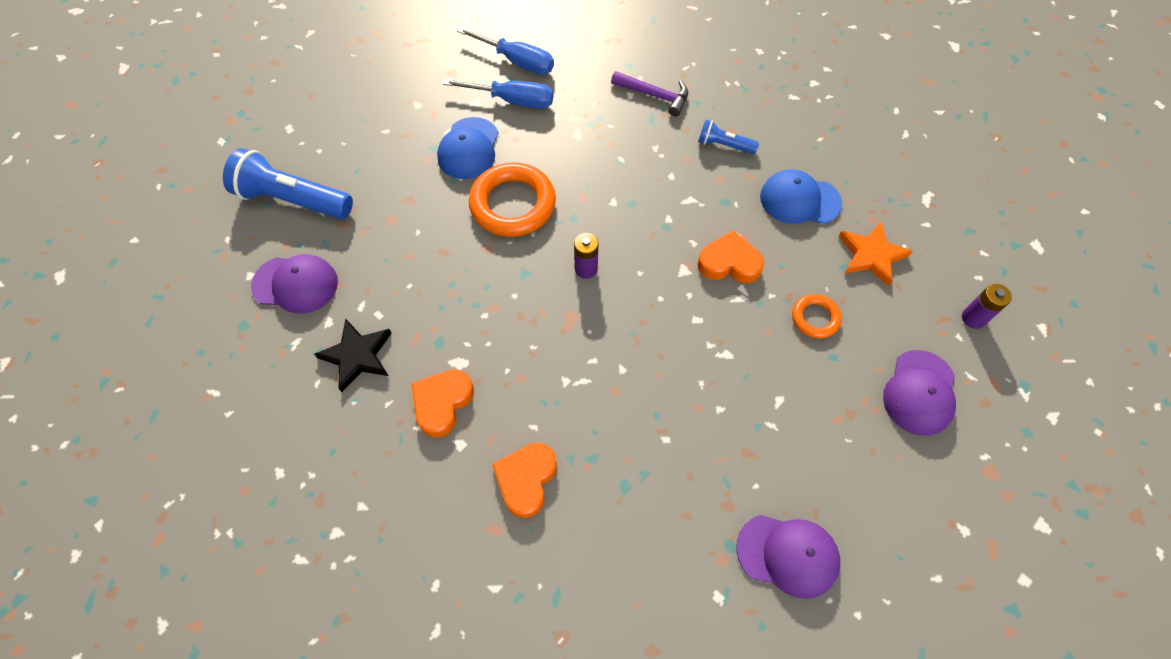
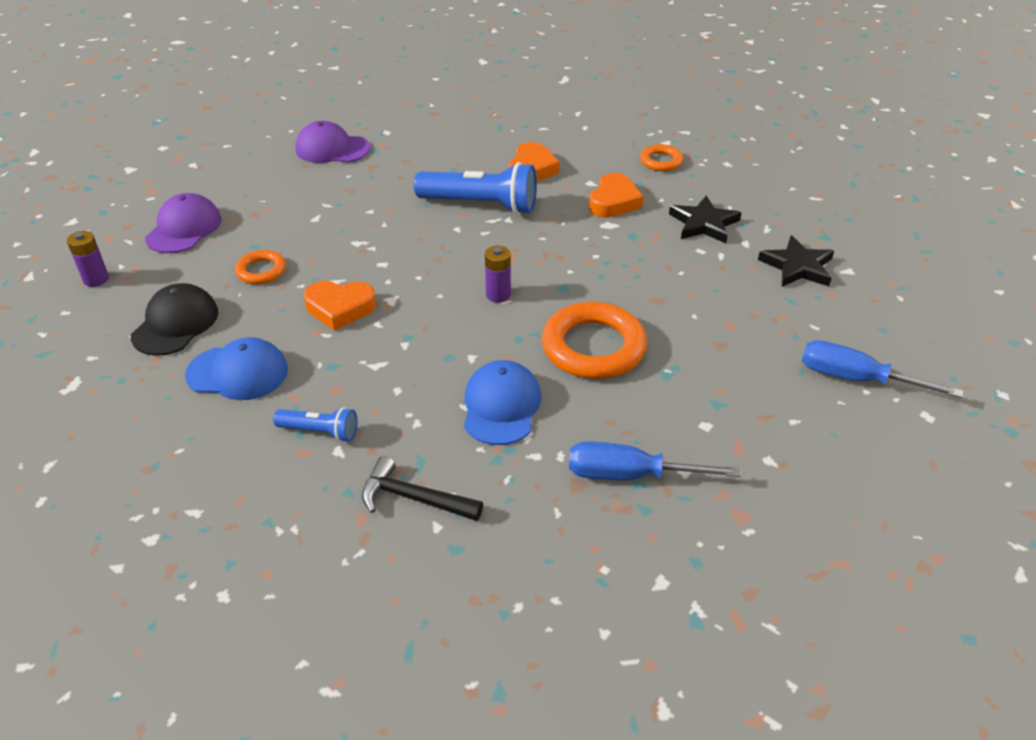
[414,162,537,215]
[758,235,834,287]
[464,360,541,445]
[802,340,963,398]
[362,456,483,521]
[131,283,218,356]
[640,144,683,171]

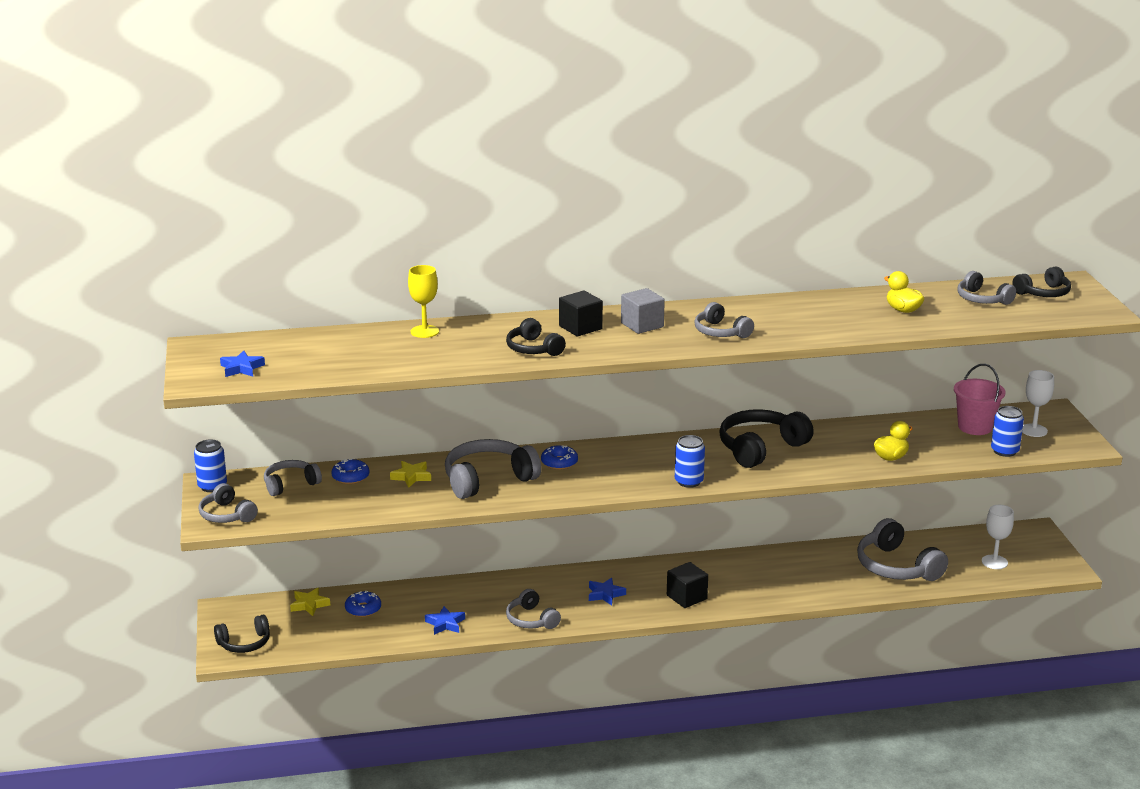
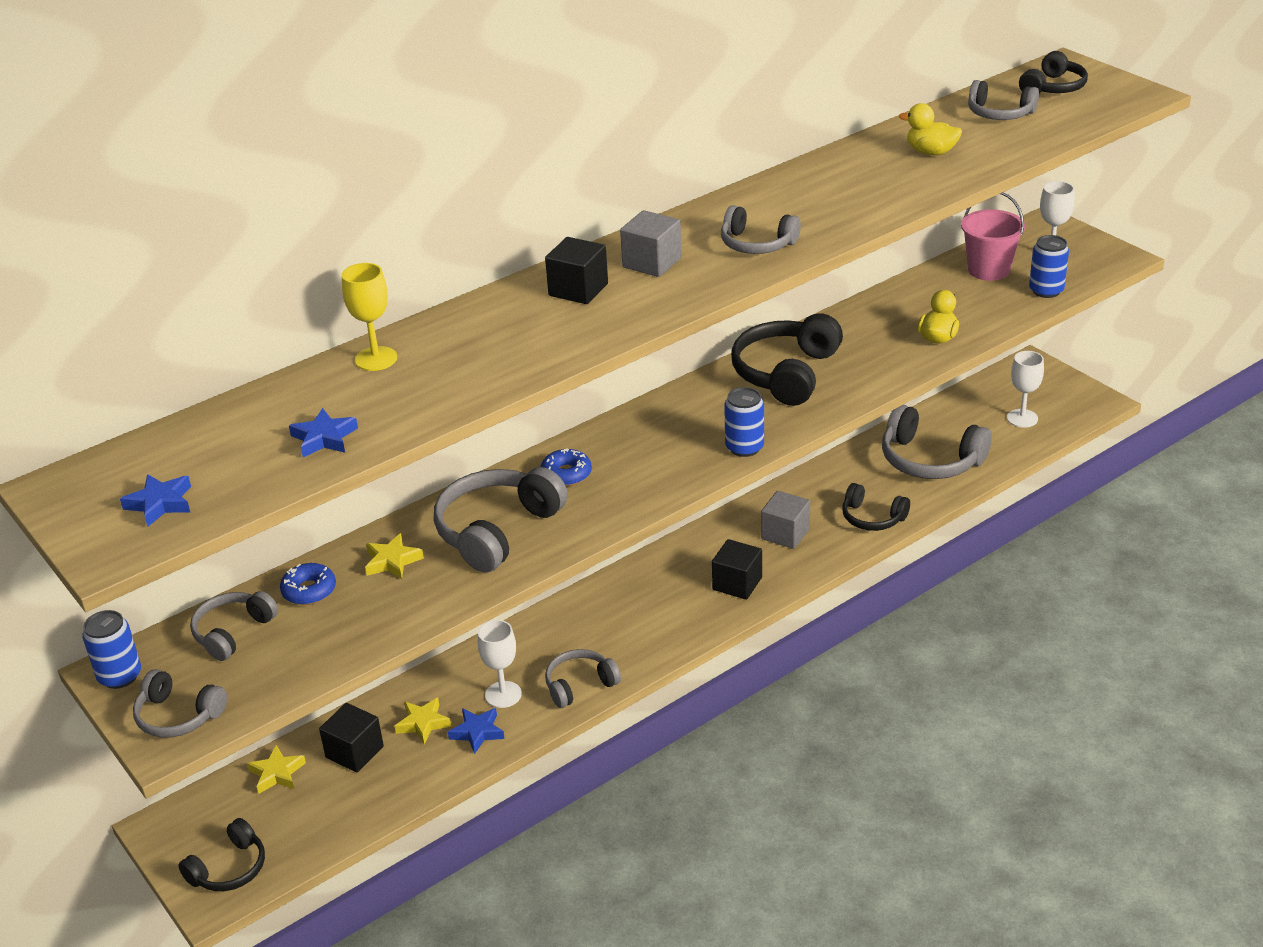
[319,703,384,772]
[842,483,910,531]
[545,649,621,708]
[289,408,358,457]
[394,698,451,744]
[478,620,522,708]
[761,491,810,549]

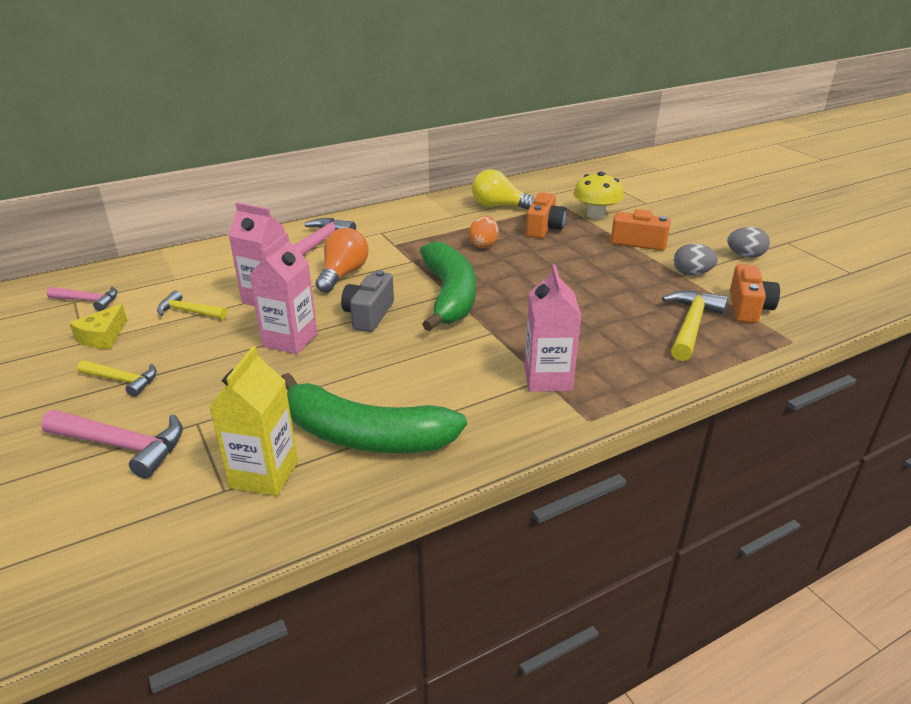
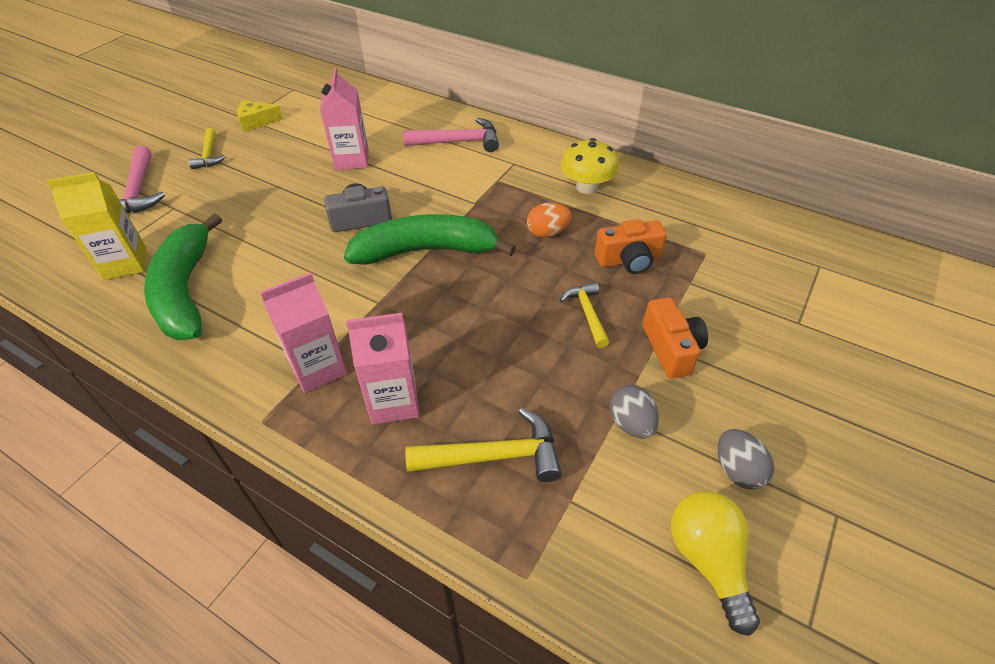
[47,286,118,311] (first image)
[560,282,609,348]
[346,313,420,425]
[316,228,369,293] (first image)
[344,214,516,265]
[671,491,760,636]
[561,138,619,194]
[730,264,780,323] (first image)

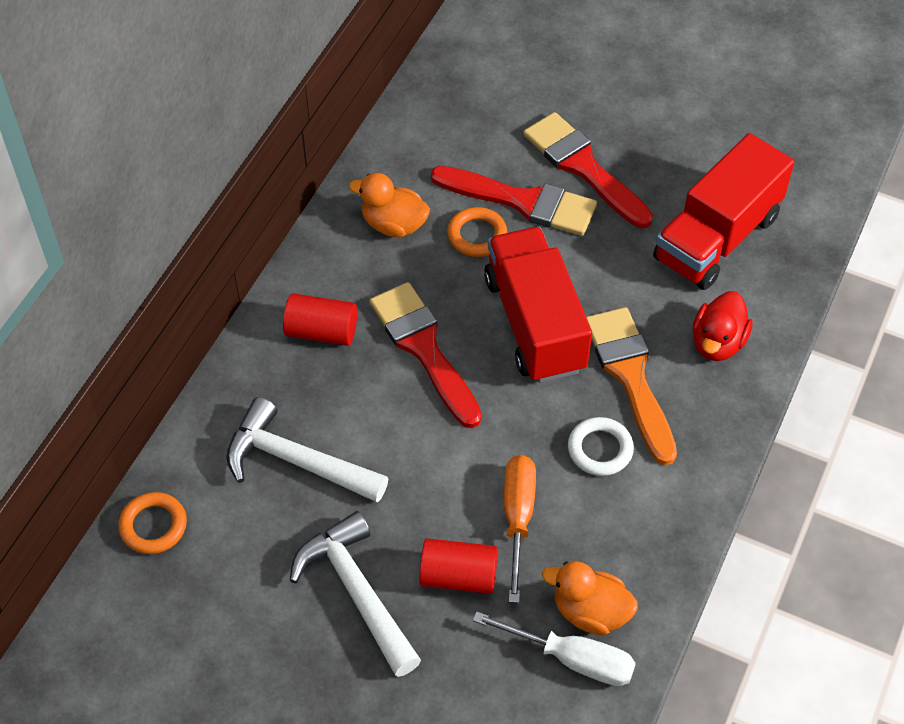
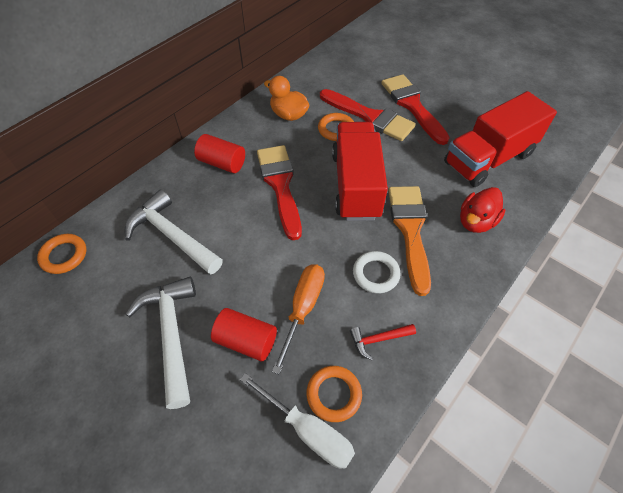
[306,366,362,422]
[350,324,416,360]

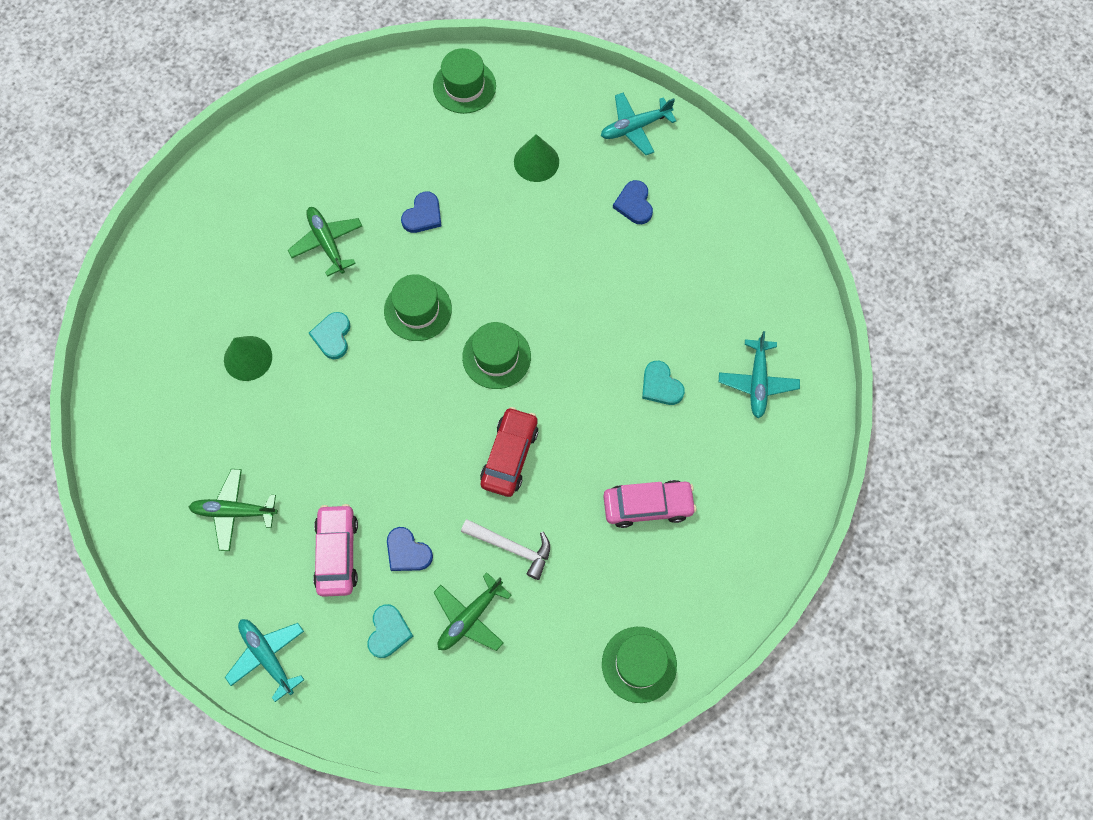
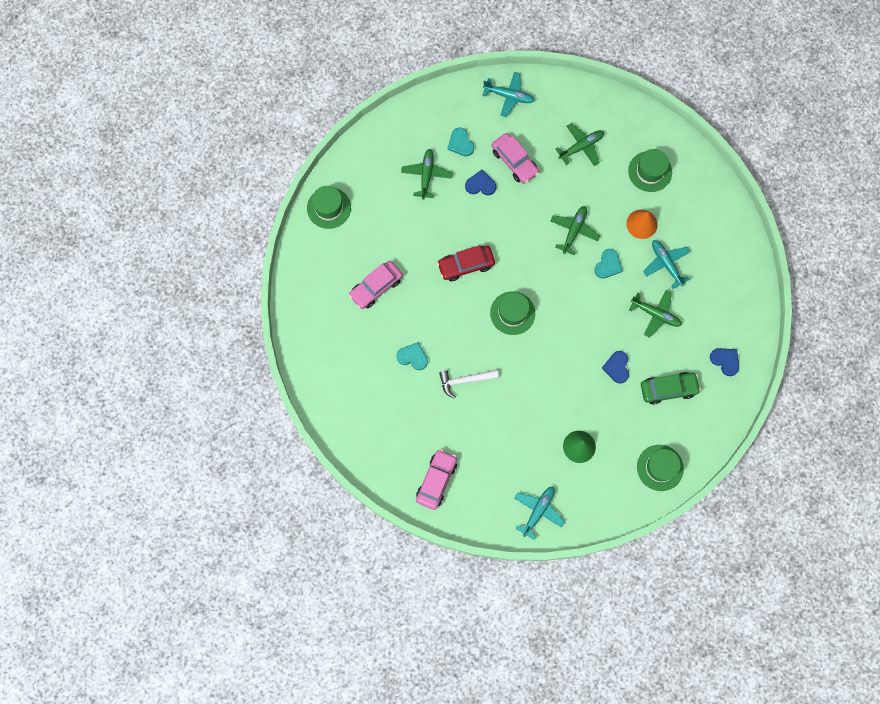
[626,210,658,239]
[594,249,622,279]
[628,149,672,192]
[439,369,499,399]
[437,245,495,281]
[710,348,739,376]
[643,240,691,289]
[416,449,457,510]
[550,206,600,255]
[641,372,701,405]

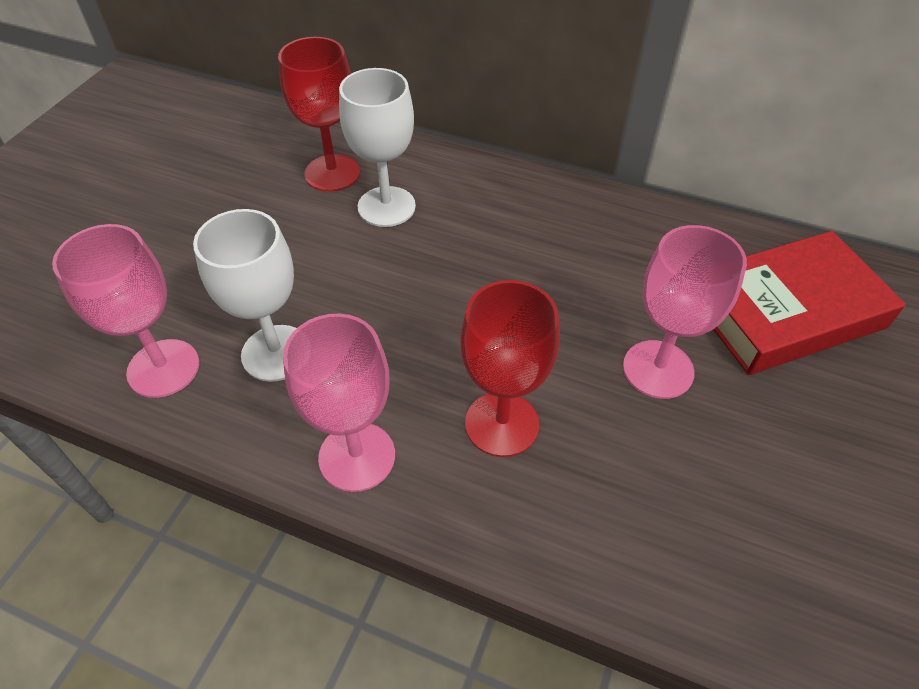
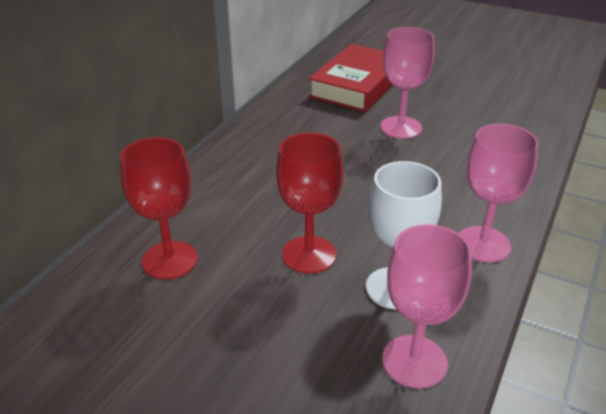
[339,68,416,227] (first image)
[276,133,344,274]
[309,44,393,112]

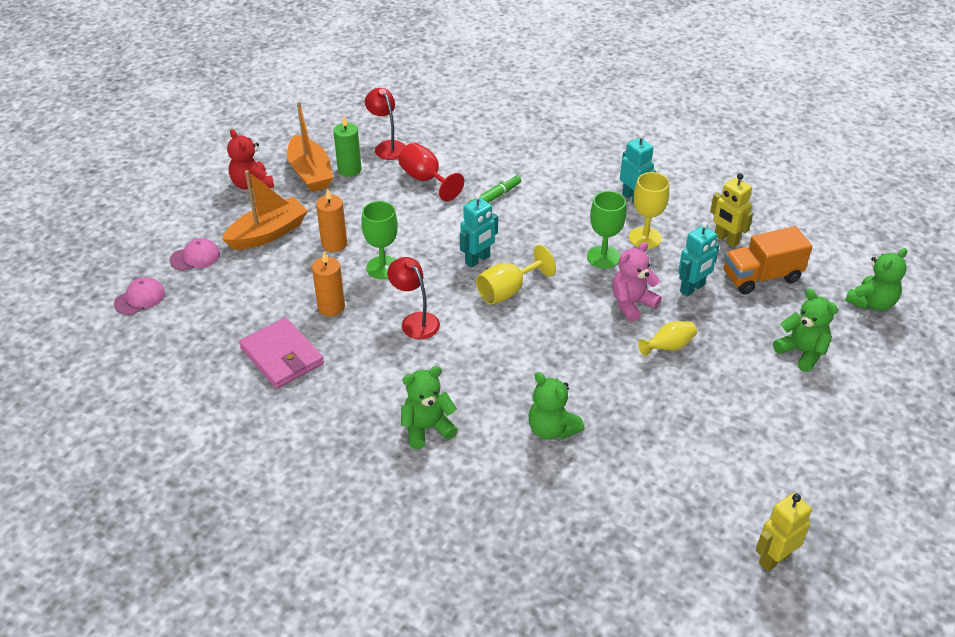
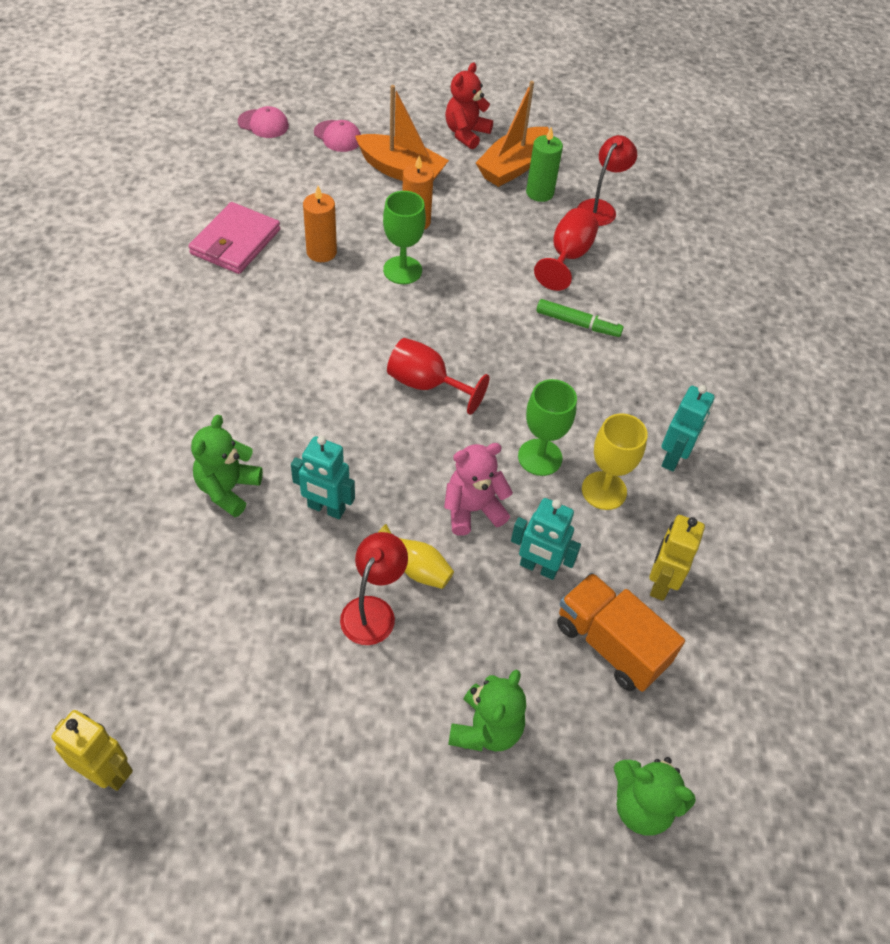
[340,532,408,645]
[401,366,458,449] (first image)
[291,436,355,519]
[387,338,489,415]
[444,443,513,536]

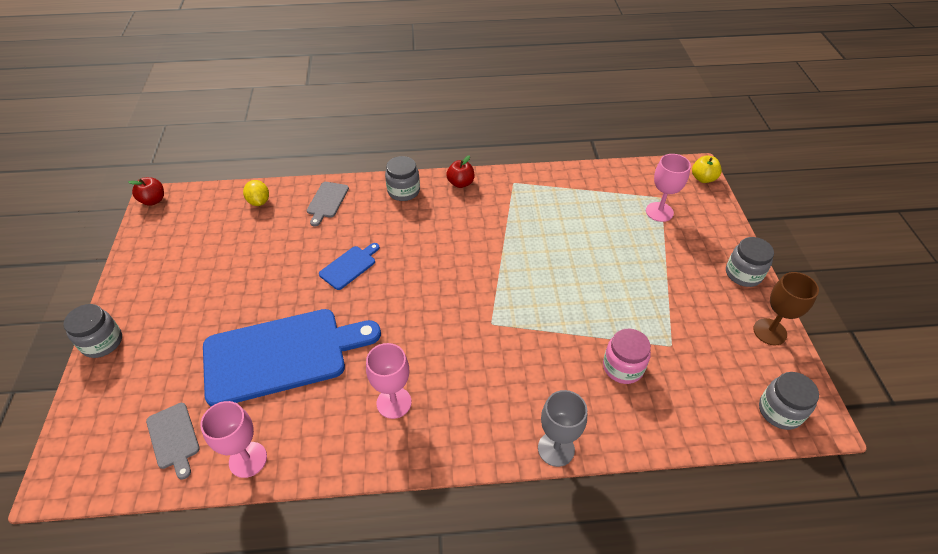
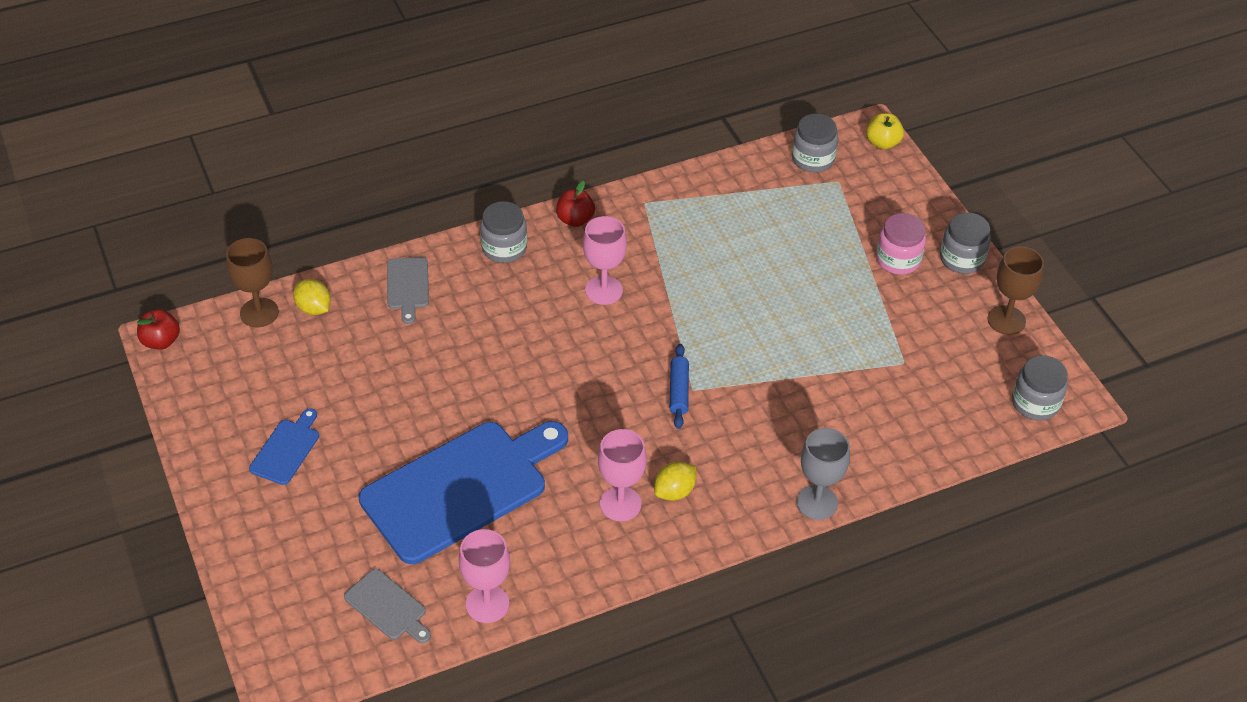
[792,114,838,172]
[249,408,319,485]
[876,213,926,275]
[583,216,627,305]
[226,238,279,327]
[654,461,696,501]
[670,344,689,429]

